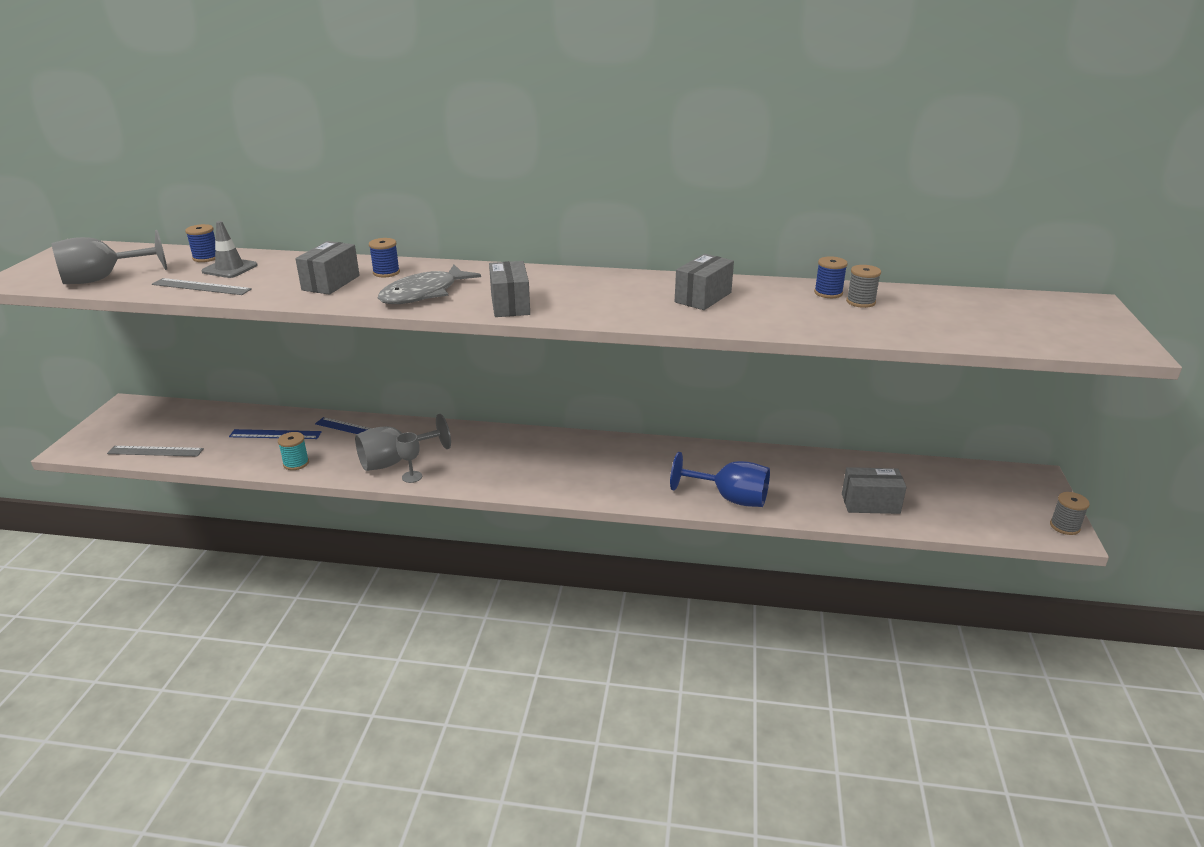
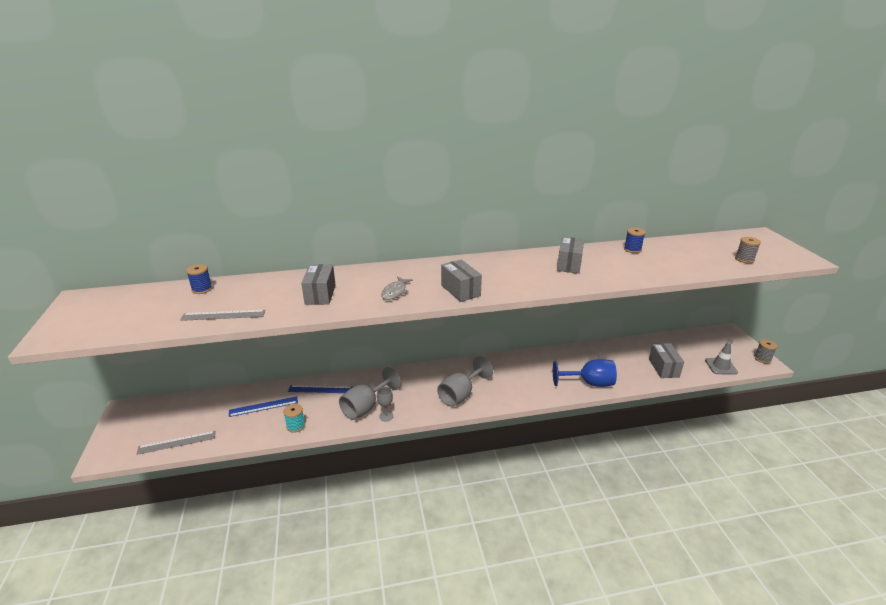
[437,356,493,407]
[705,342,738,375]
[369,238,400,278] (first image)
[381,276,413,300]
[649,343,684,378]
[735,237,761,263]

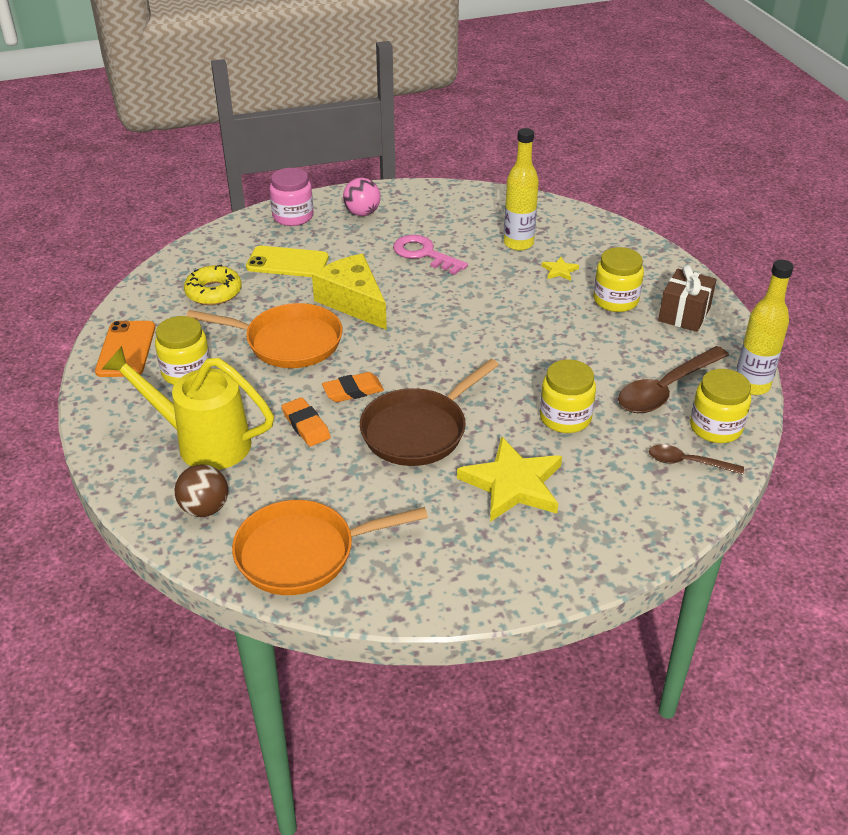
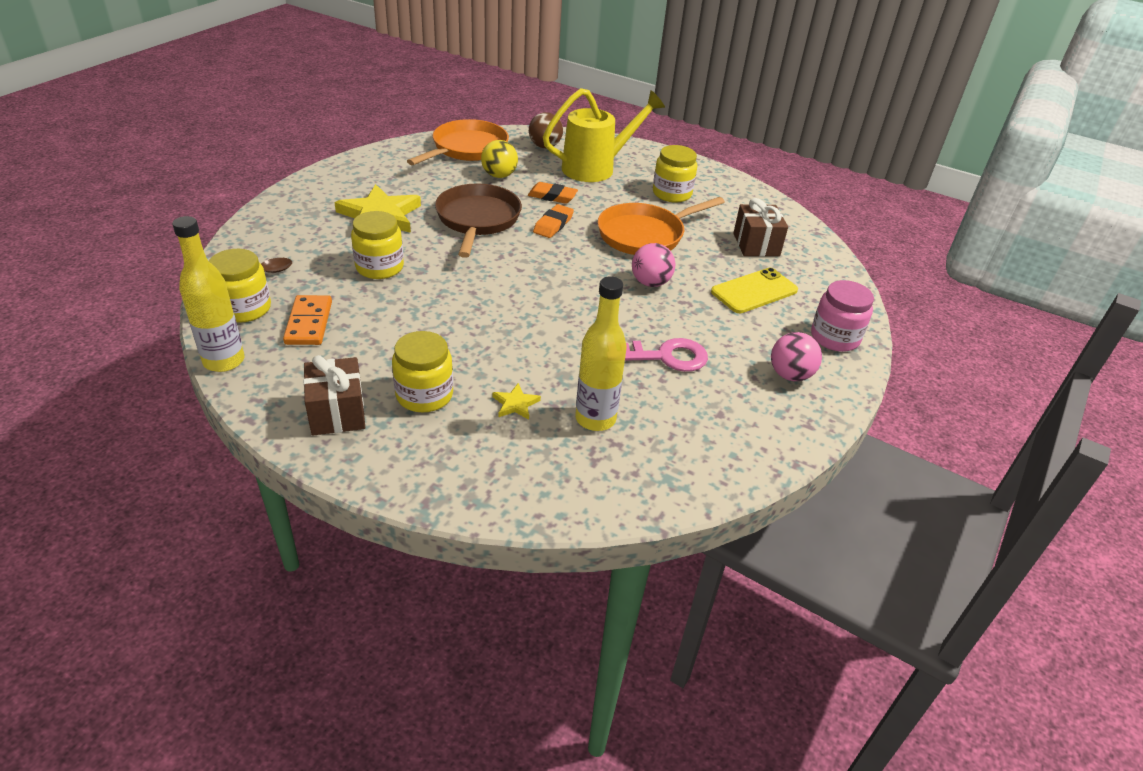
[95,321,155,377] (first image)
[733,198,788,257]
[632,243,675,287]
[283,295,332,345]
[481,140,518,178]

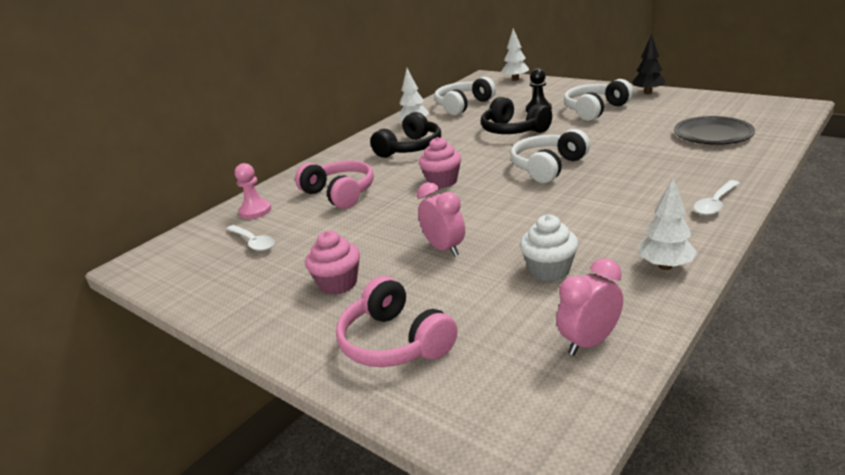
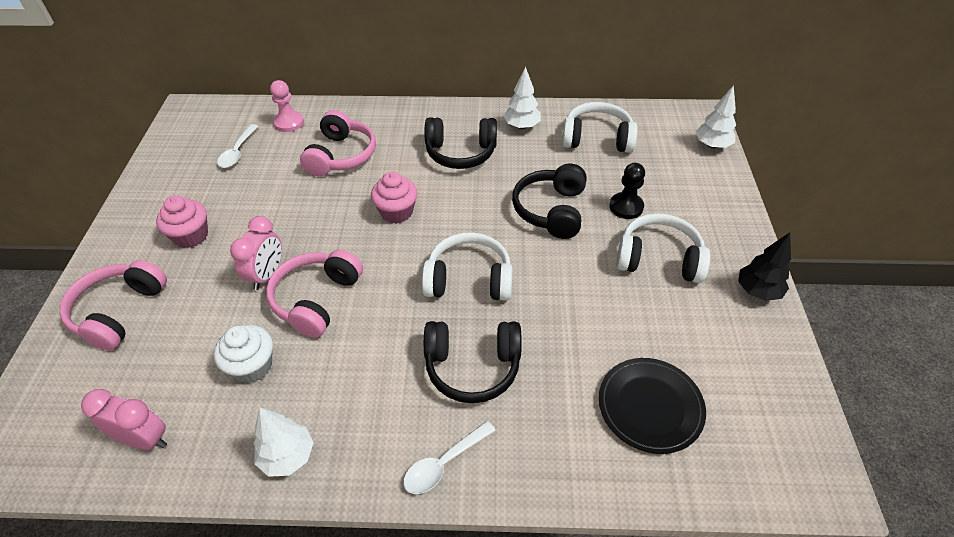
[403,421,495,494]
[266,250,363,338]
[424,321,522,403]

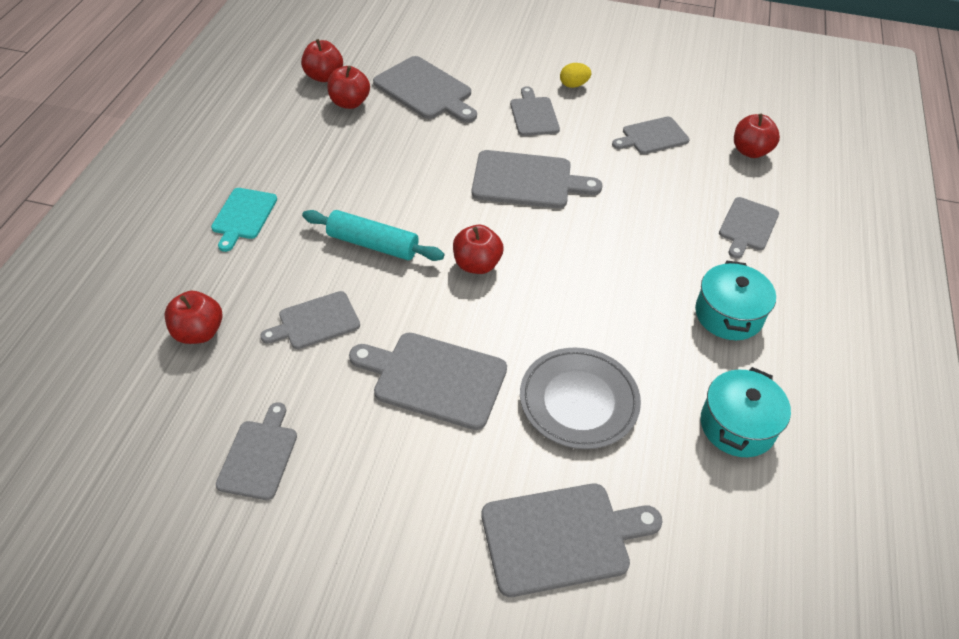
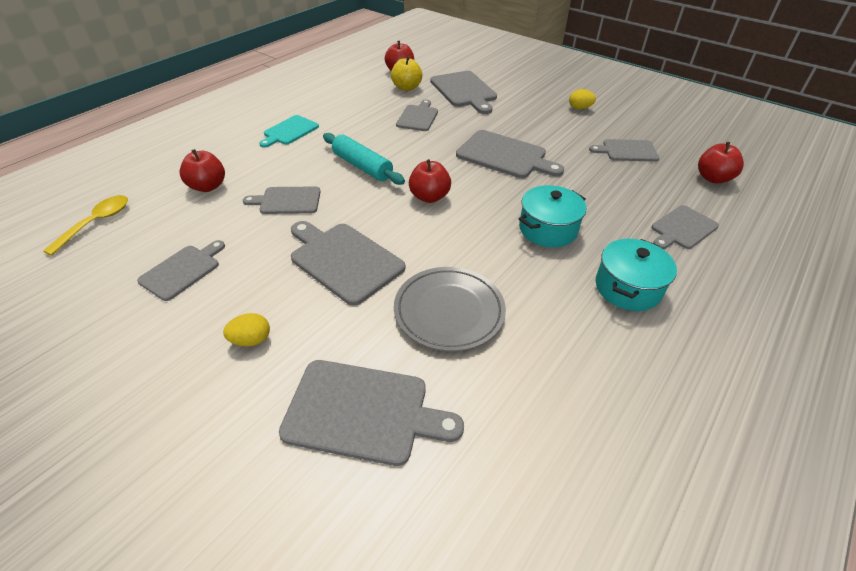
[391,56,422,91]
[396,100,438,131]
[519,185,586,247]
[43,195,128,256]
[223,313,270,346]

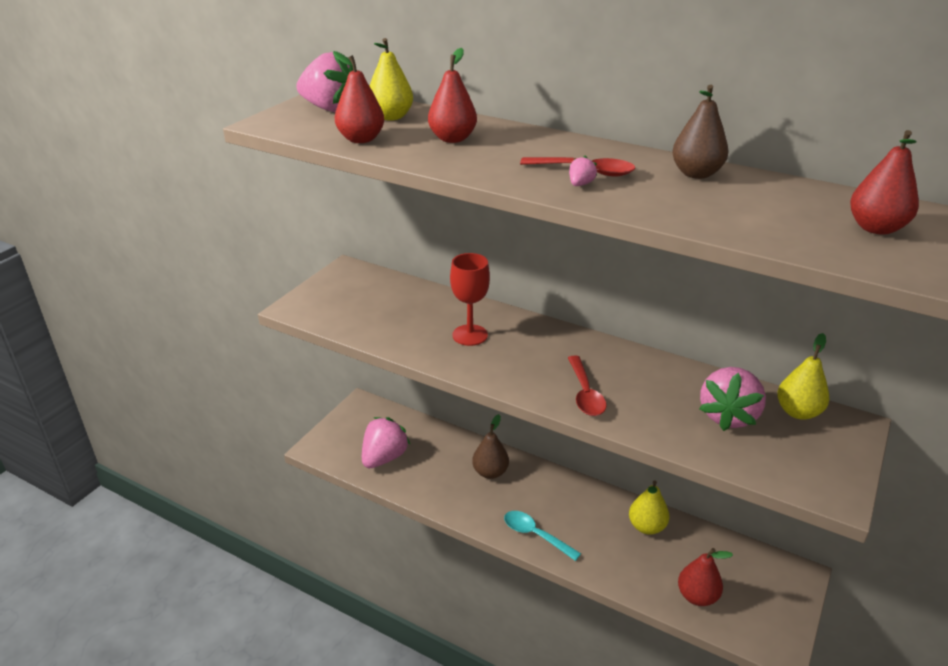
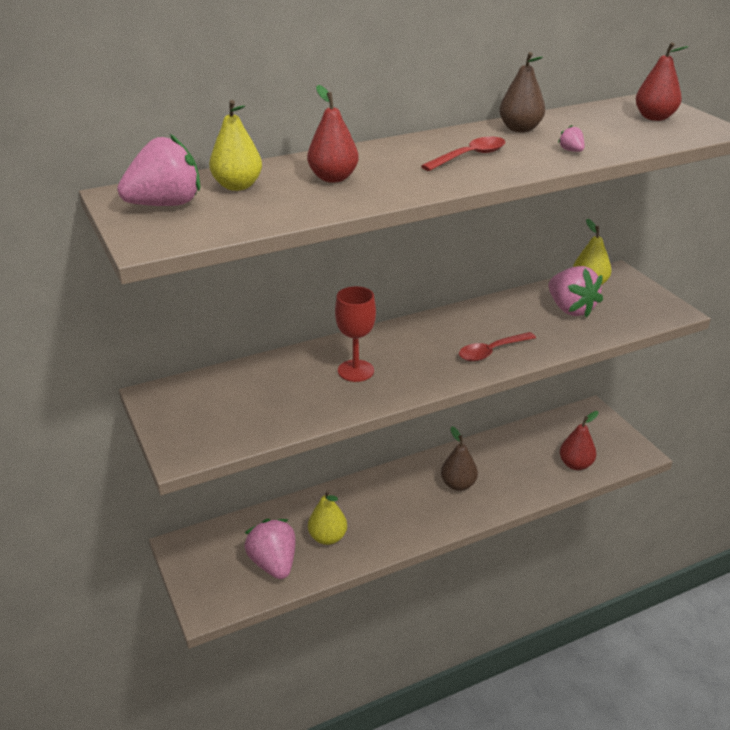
[333,51,384,143] (first image)
[441,426,478,491]
[504,511,581,561] (first image)
[459,332,536,361]
[558,125,585,152]
[308,490,347,545]

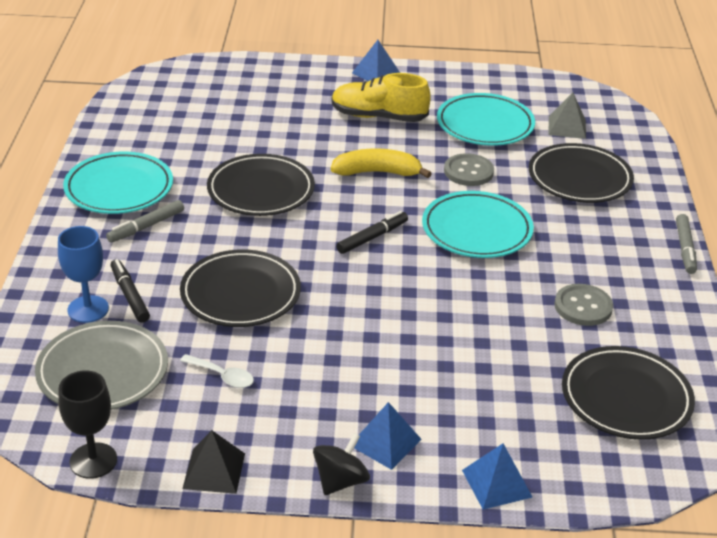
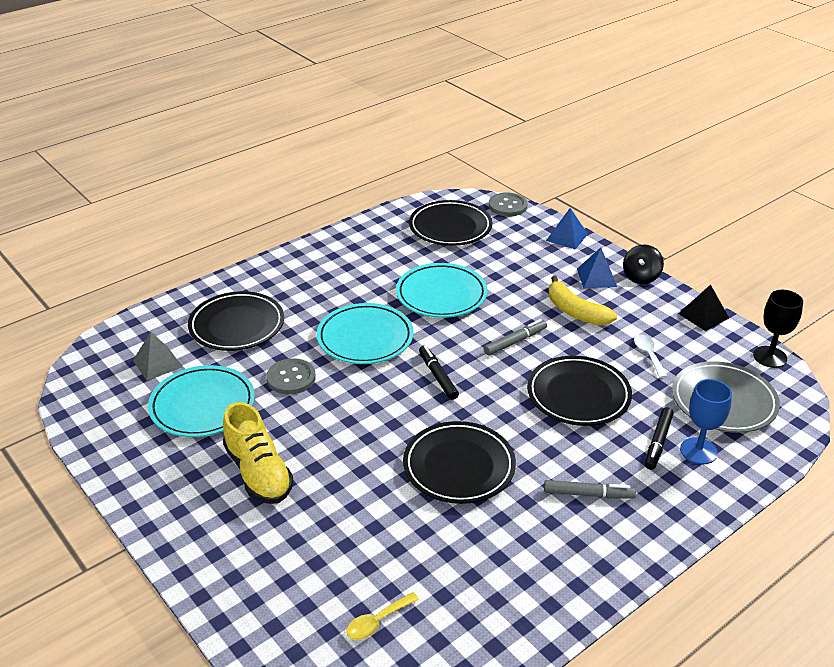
[396,263,488,318]
[623,244,664,284]
[549,276,617,325]
[419,345,459,400]
[352,40,400,81] (first image)
[489,193,528,216]
[484,319,547,355]
[346,592,419,640]

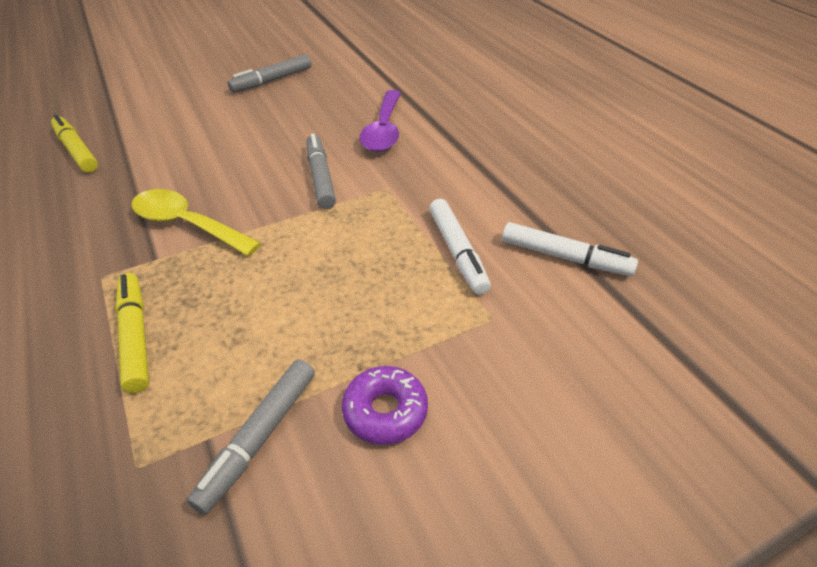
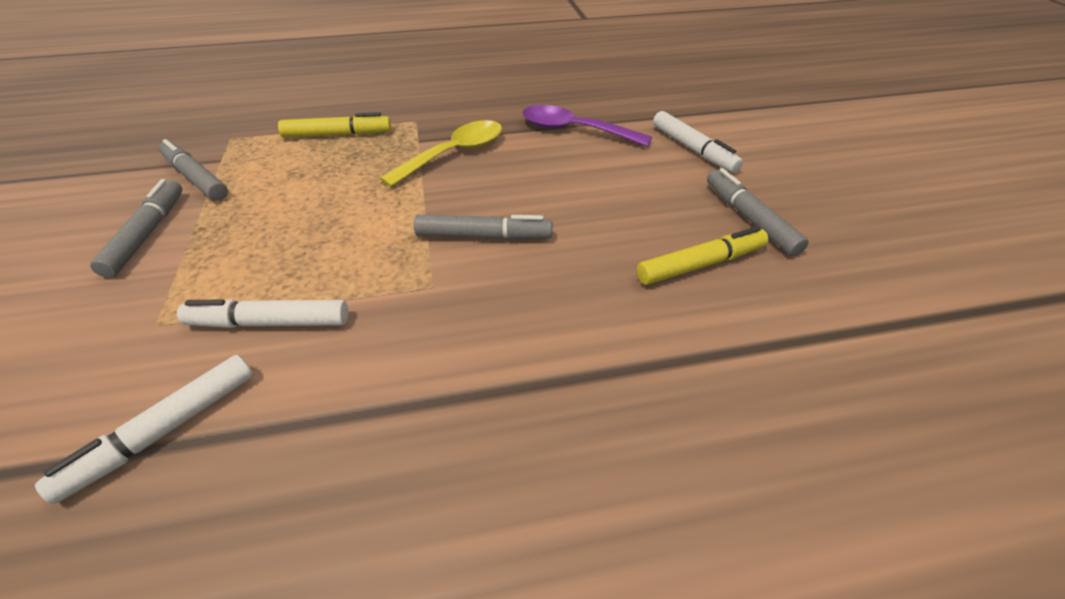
[637,226,769,285]
[90,179,182,278]
[522,105,652,147]
[653,111,743,173]

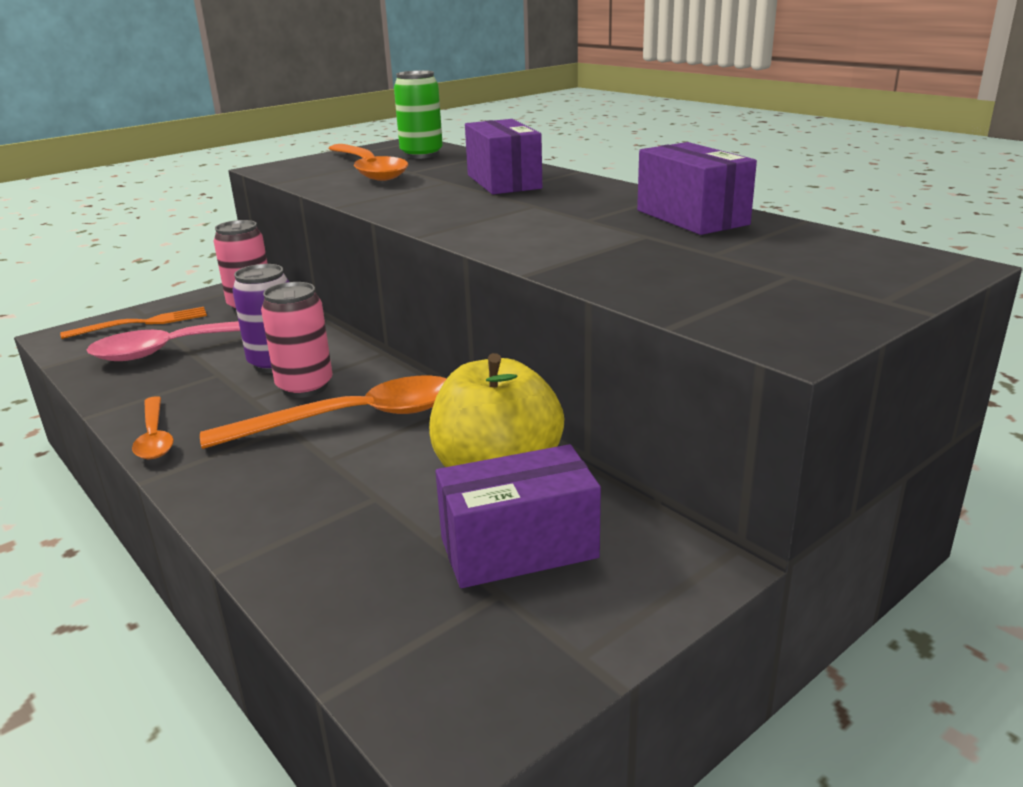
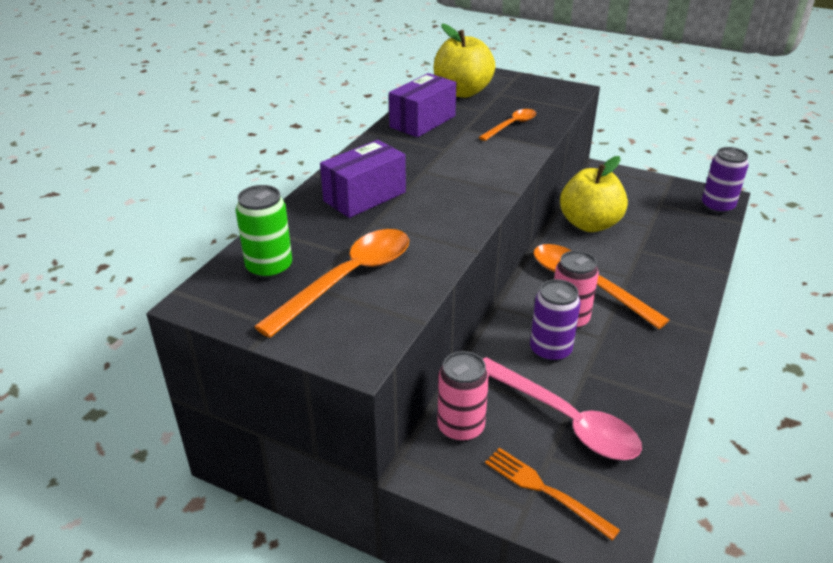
[479,109,536,141]
[435,444,601,588] (first image)
[434,24,495,98]
[702,147,748,214]

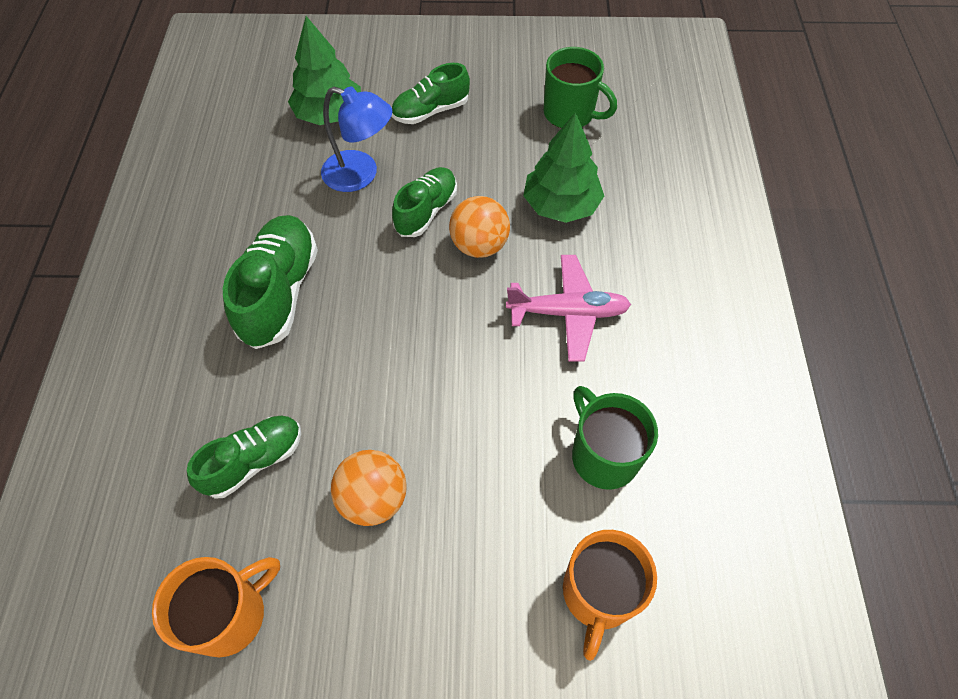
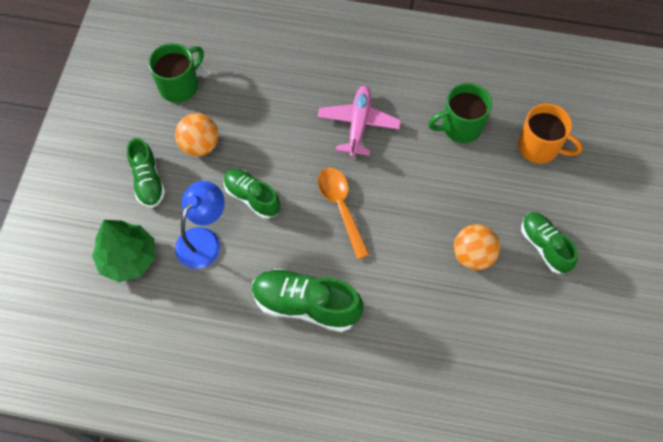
[152,557,280,657] (first image)
[521,212,578,274]
[175,113,219,156]
[523,112,604,223] (first image)
[318,167,370,259]

